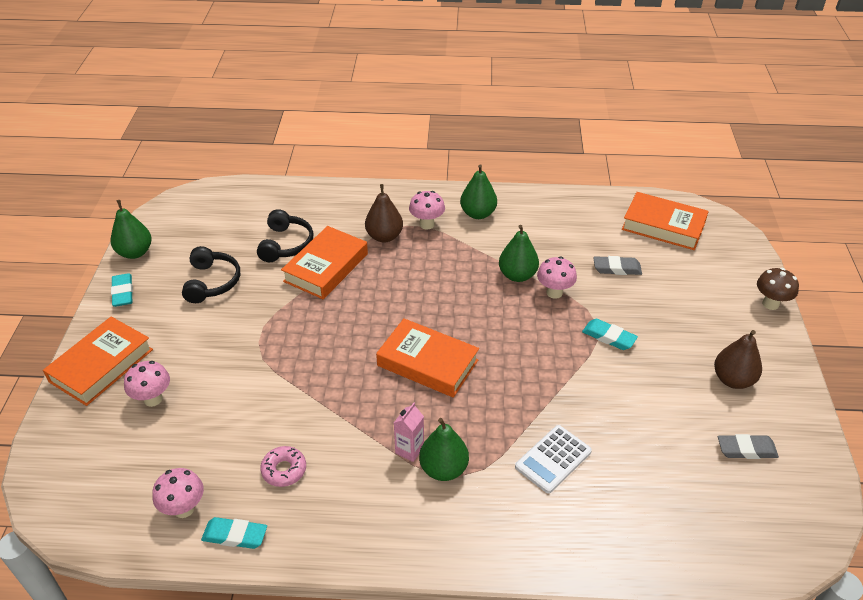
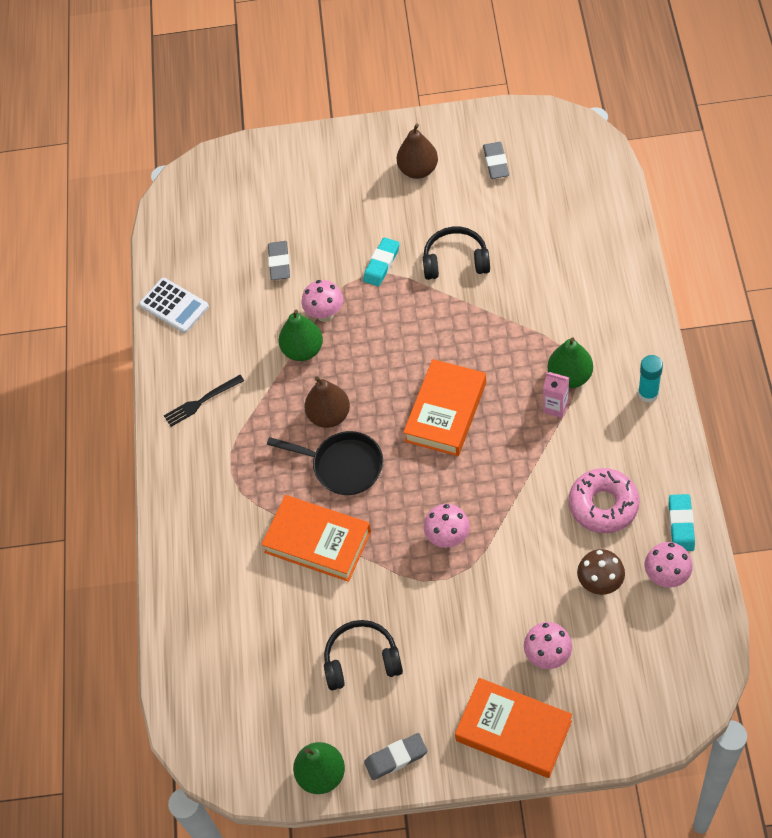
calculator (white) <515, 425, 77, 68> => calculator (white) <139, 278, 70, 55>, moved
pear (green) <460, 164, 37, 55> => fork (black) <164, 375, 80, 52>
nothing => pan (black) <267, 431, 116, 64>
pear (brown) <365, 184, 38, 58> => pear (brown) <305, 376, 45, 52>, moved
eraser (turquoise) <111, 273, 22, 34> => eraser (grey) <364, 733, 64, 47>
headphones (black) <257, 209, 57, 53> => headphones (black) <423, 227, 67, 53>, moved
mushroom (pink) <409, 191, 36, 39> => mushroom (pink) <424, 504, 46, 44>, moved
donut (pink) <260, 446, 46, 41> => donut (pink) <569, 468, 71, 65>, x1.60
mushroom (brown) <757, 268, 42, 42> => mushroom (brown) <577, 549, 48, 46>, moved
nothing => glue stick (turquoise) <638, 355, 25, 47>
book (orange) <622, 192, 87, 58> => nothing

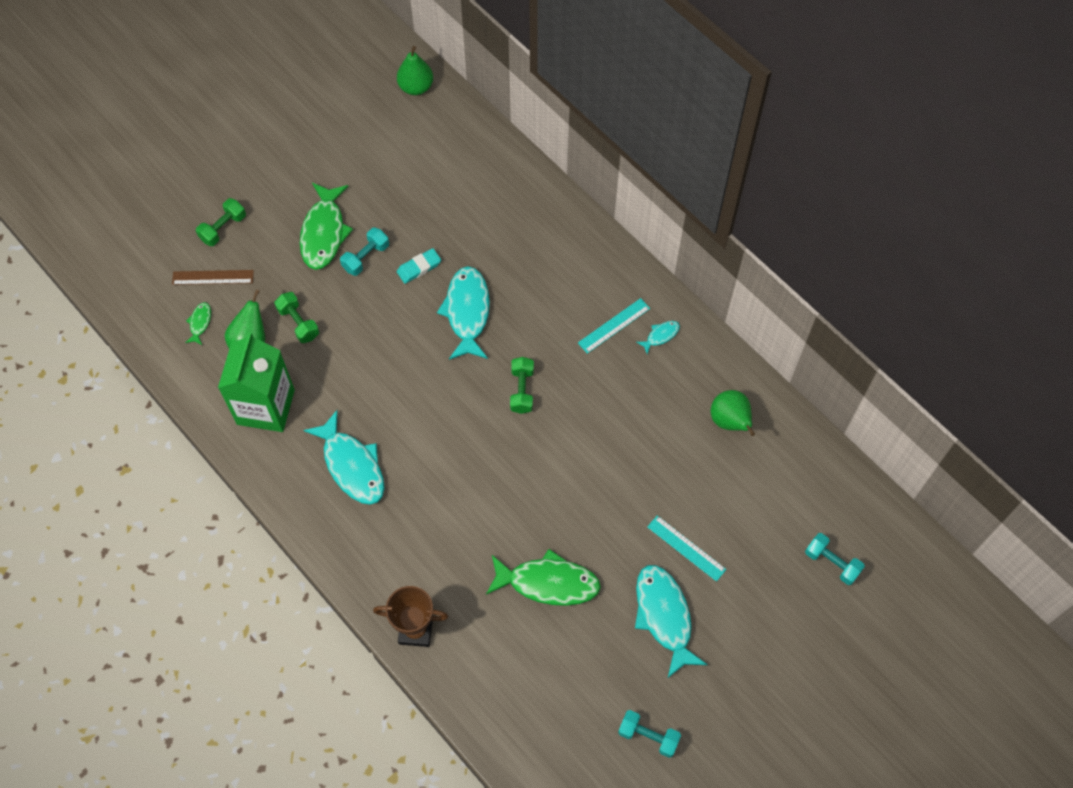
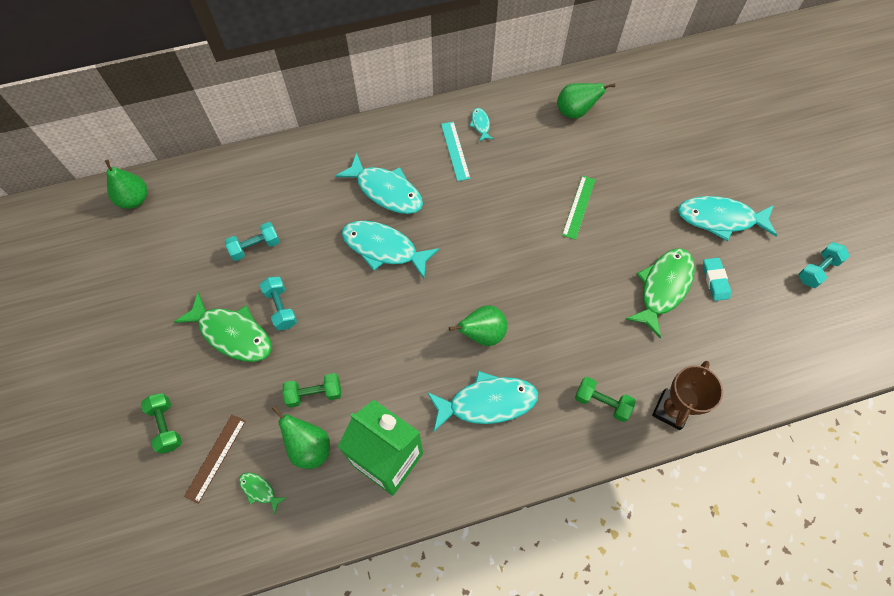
dumbbell (turquoise) <805, 533, 60, 52> => dumbbell (turquoise) <225, 222, 55, 39>, moved
nothing => fish (turquoise) <335, 153, 88, 61>
nothing => pear (green) <449, 305, 58, 41>
nothing => ruler (green) <562, 176, 33, 64>
dumbbell (green) <510, 357, 24, 57> => dumbbell (green) <575, 377, 61, 45>, moved
eraser (turquoise) <397, 248, 44, 36> => eraser (turquoise) <703, 258, 28, 43>, moved
ruler (turquoise) <647, 515, 80, 67> => nothing

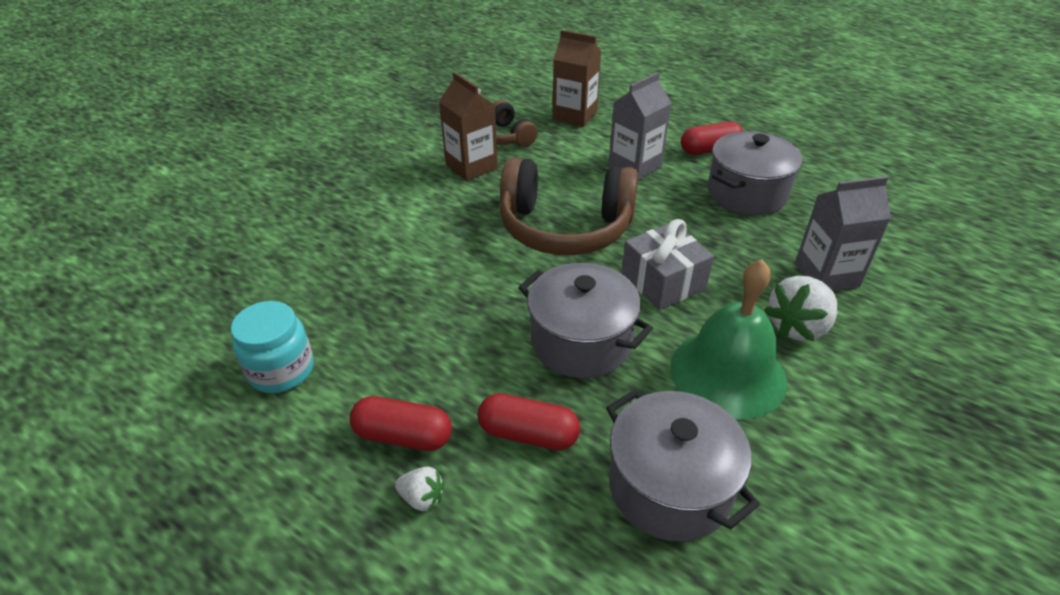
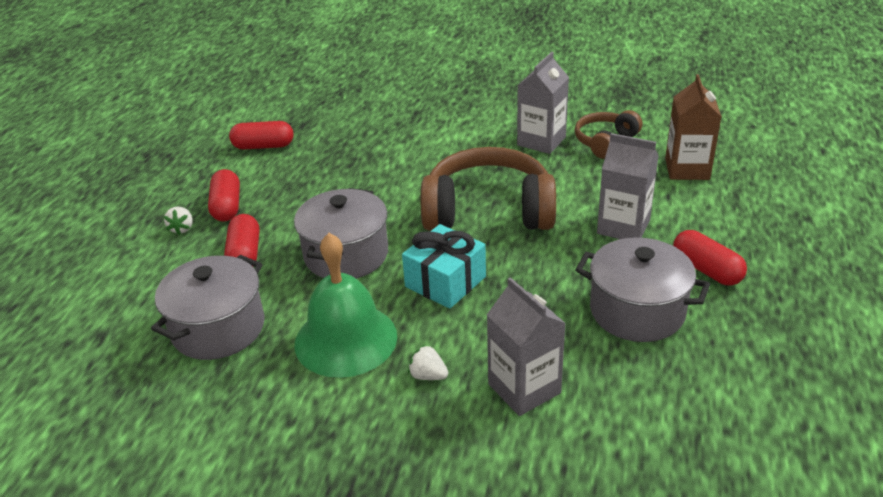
jar (turquoise) <231, 301, 83, 92> => capsule (red) <229, 121, 65, 28>
gift (grey) <622, 219, 92, 91> => gift (turquoise) <402, 224, 84, 85>
strawberry (white) <764, 276, 73, 65> => strawberry (white) <408, 345, 40, 35>, x0.52
headphones (brown) <500, 157, 138, 98> => headphones (brown) <421, 147, 135, 84>, 105 degrees clockwise
carton (brown) <439, 72, 59, 109> => carton (grey) <517, 52, 52, 102>

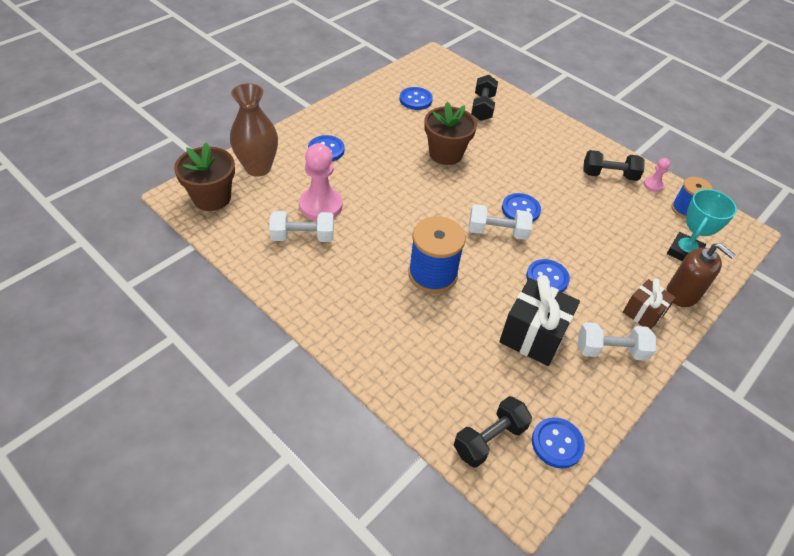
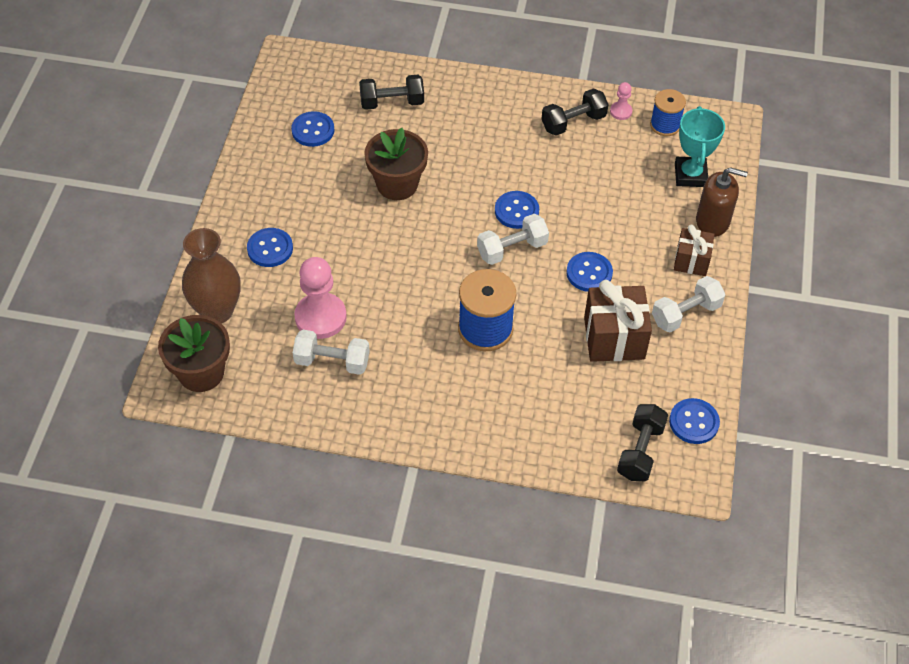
dumbbell (white) <269, 211, 65, 31> => dumbbell (white) <293, 330, 77, 45>, 45 degrees clockwise
dumbbell (black) <471, 75, 27, 46> => dumbbell (black) <359, 75, 65, 35>, 75 degrees counterclockwise
gift (black) <499, 275, 81, 91> => gift (brown) <584, 280, 68, 82>

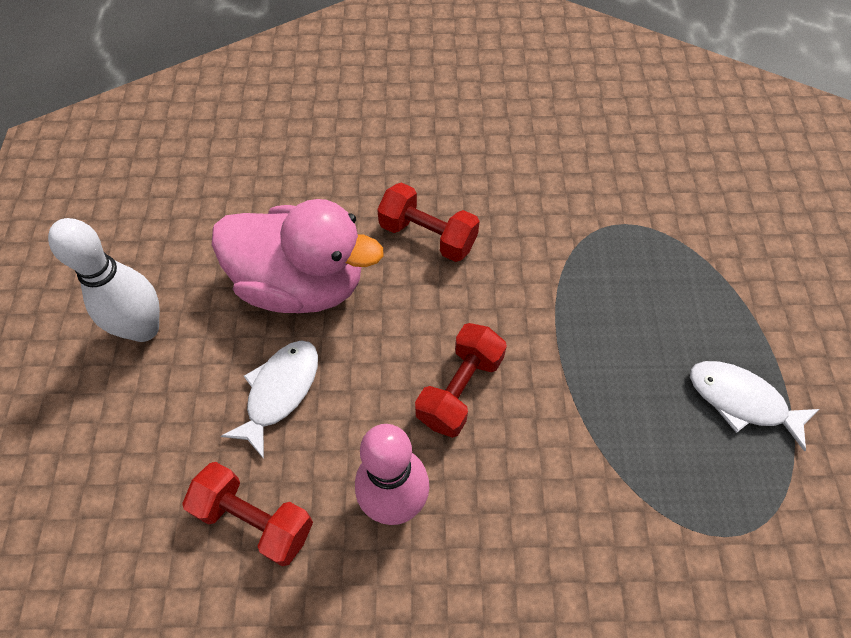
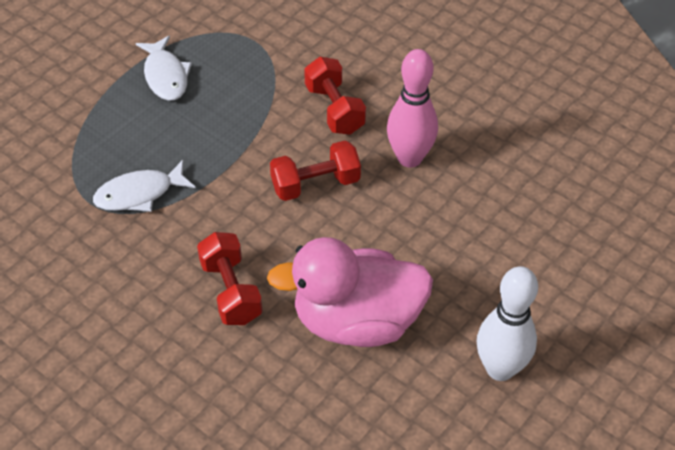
fish (white) <221, 340, 97, 119> => fish (white) <93, 160, 103, 52>, moved
duck (pink) <212, 199, 172, 114> => duck (pink) <267, 237, 166, 110>, 60 degrees counterclockwise
dumbbell (red) <182, 462, 131, 104> => dumbbell (red) <304, 57, 62, 78>, moved

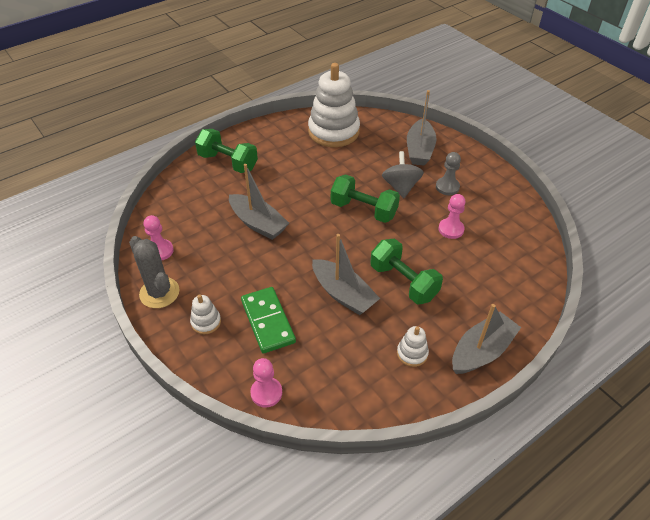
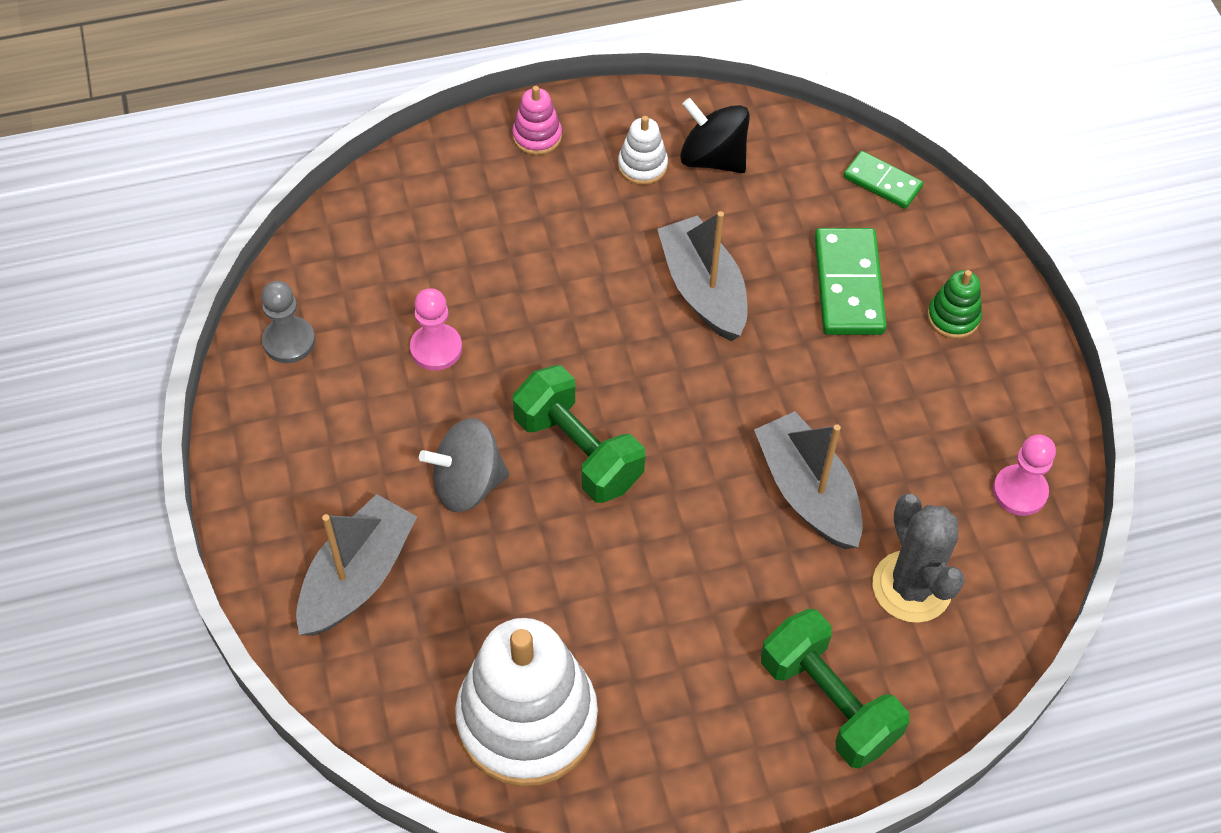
pawn (grey) <436, 152, 25, 43> => pawn (grey) <261, 281, 54, 82>, moved
spinning top (grey) <382, 151, 42, 47> => spinning top (grey) <419, 418, 90, 94>, 60 degrees clockwise
boat (grey) <452, 304, 69, 70> => stacking toy (pink) <512, 86, 50, 69>
nothing => spinning top (black) <680, 98, 70, 75>
pawn (pink) <250, 358, 32, 50> => domino (green) <843, 151, 80, 58>
cactus (grey) <129, 236, 51, 72> => cactus (grey) <873, 493, 91, 130>, moved
stacking toy (white) <190, 294, 31, 40> => stacking toy (green) <927, 270, 55, 69>
dumbbell (green) <370, 239, 73, 65> => nothing

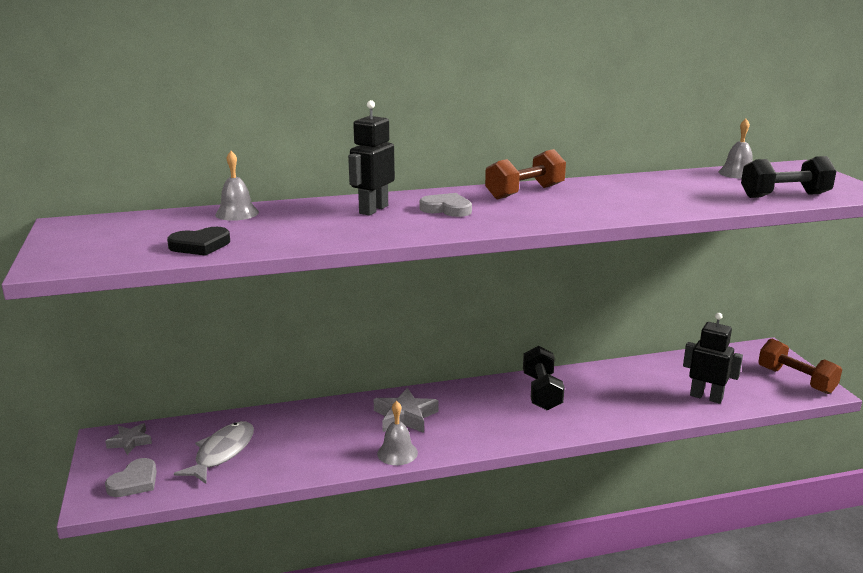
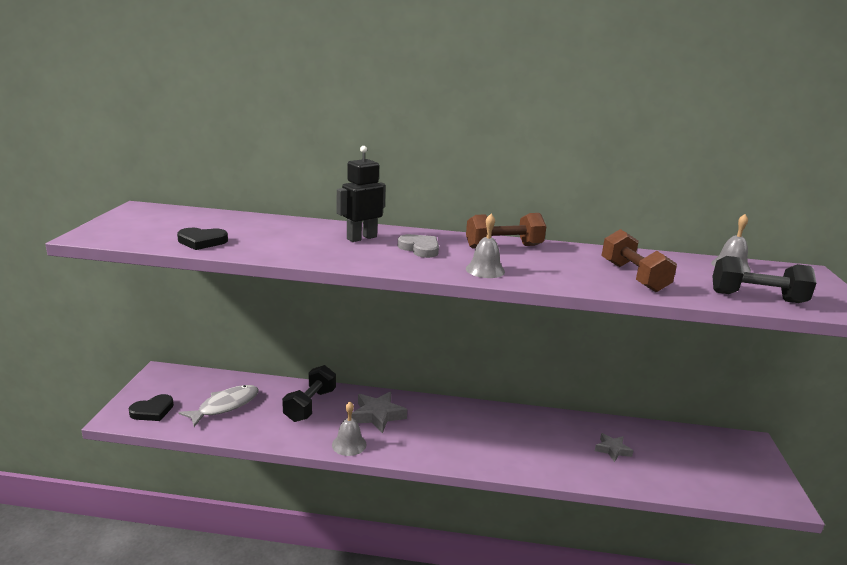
heart (grey) <105, 458, 52, 39> => heart (black) <129, 394, 45, 27>
dumbbell (black) <523, 346, 42, 65> => dumbbell (black) <282, 365, 54, 57>, moved
bell (grey) <215, 151, 44, 70> => bell (grey) <466, 214, 39, 64>, moved
star (grey) <105, 423, 47, 32> => star (grey) <595, 433, 38, 29>, moved
dumbbell (brown) <758, 339, 84, 55> => dumbbell (brown) <601, 229, 76, 63>, moved
robot (black) <683, 313, 60, 91> => nothing

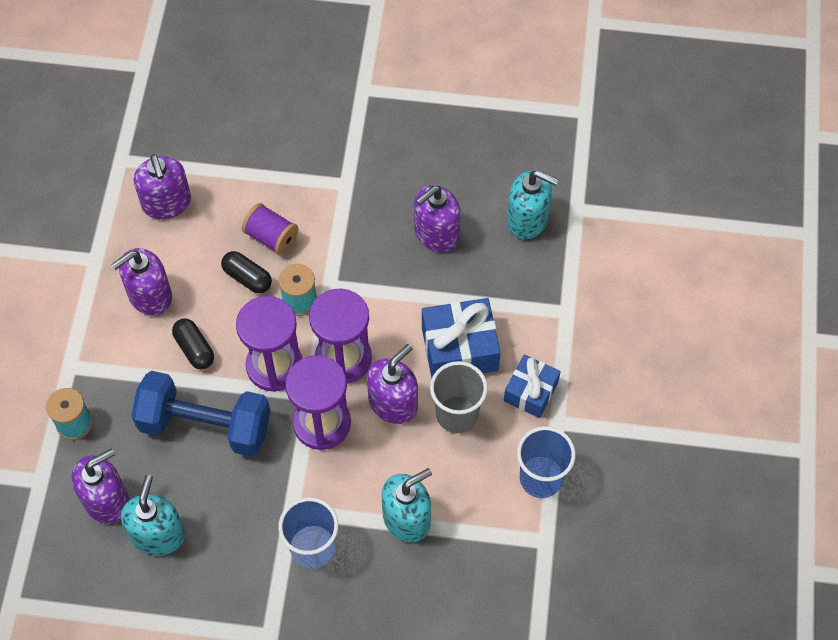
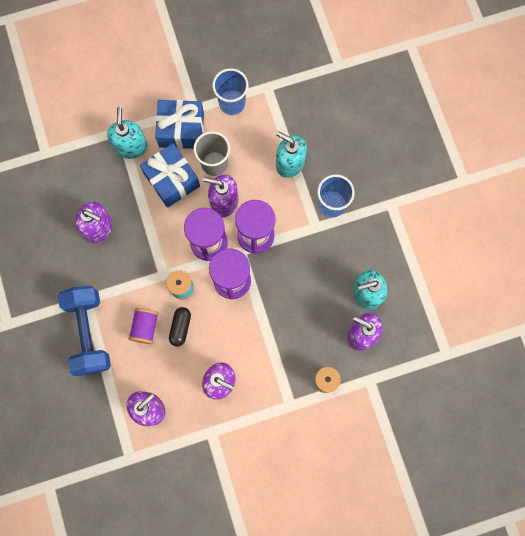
dumbbell (blue) <131, 371, 140, 86> => dumbbell (blue) <58, 286, 53, 90>, moved
soap dispenser (turquoise) <507, 170, 52, 69> => soap dispenser (turquoise) <107, 107, 40, 52>, moved
gift (blue) <504, 354, 57, 64> => gift (blue) <155, 100, 49, 49>, x1.55
capsule (black) <172, 318, 42, 51> => nothing

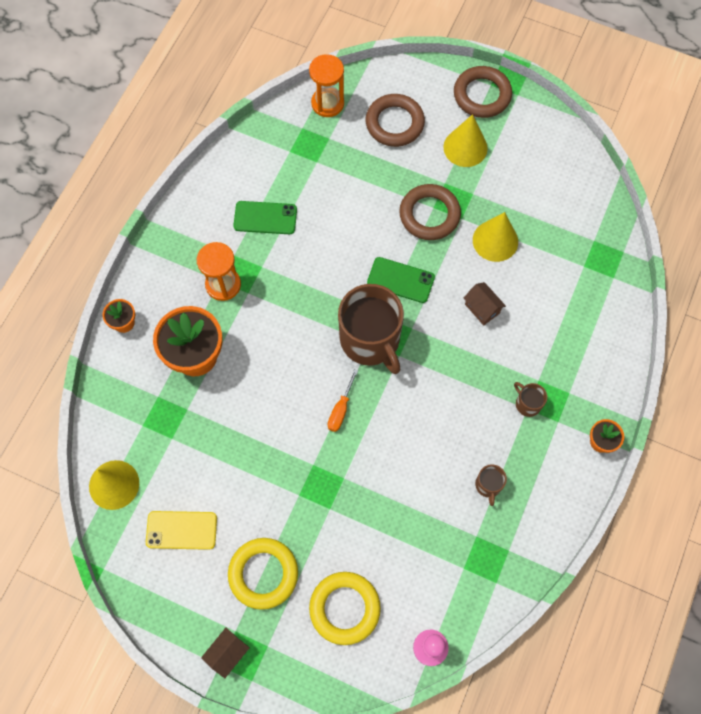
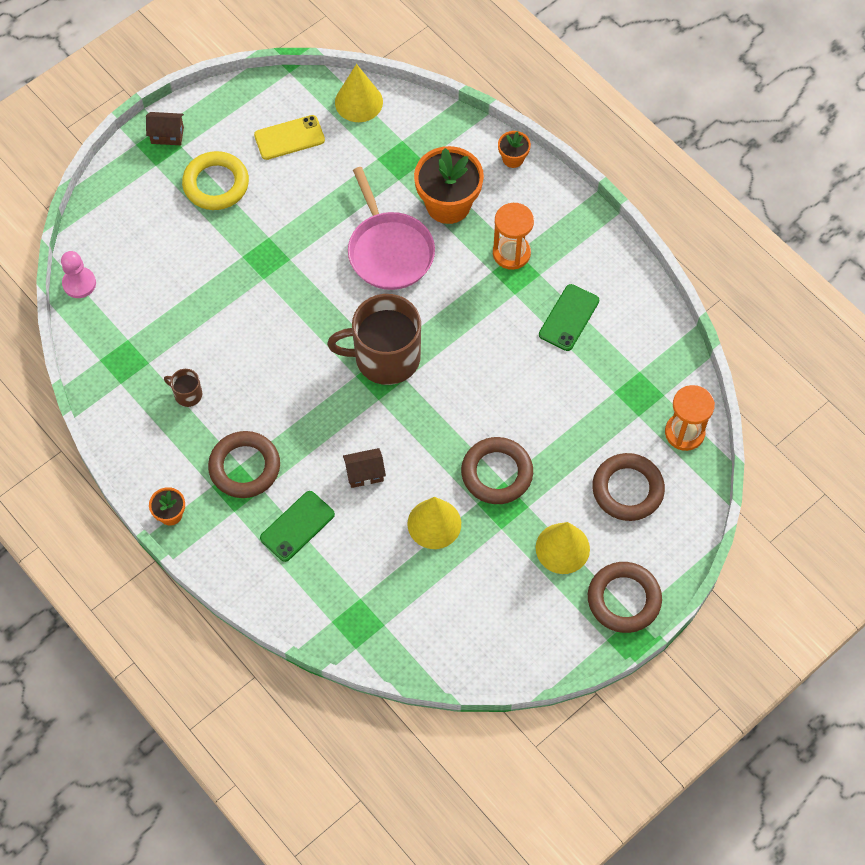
house (brown) <201, 627, 49, 51> => house (brown) <146, 112, 38, 33>, 60 degrees counterclockwise
mug (brown) <514, 382, 33, 35> => ring (brown) <208, 431, 72, 67>
phone (yellow) <146, 511, 71, 39> => phone (yellow) <254, 115, 71, 45>, 45 degrees clockwise
phone (green) <367, 257, 68, 46> => phone (green) <260, 491, 75, 71>, moved
nothing => pan (pink) <348, 167, 87, 123>
ring (yellow) <309, 572, 72, 73> => nothing
screwdriver (orange) <328, 369, 30, 63> => nothing

